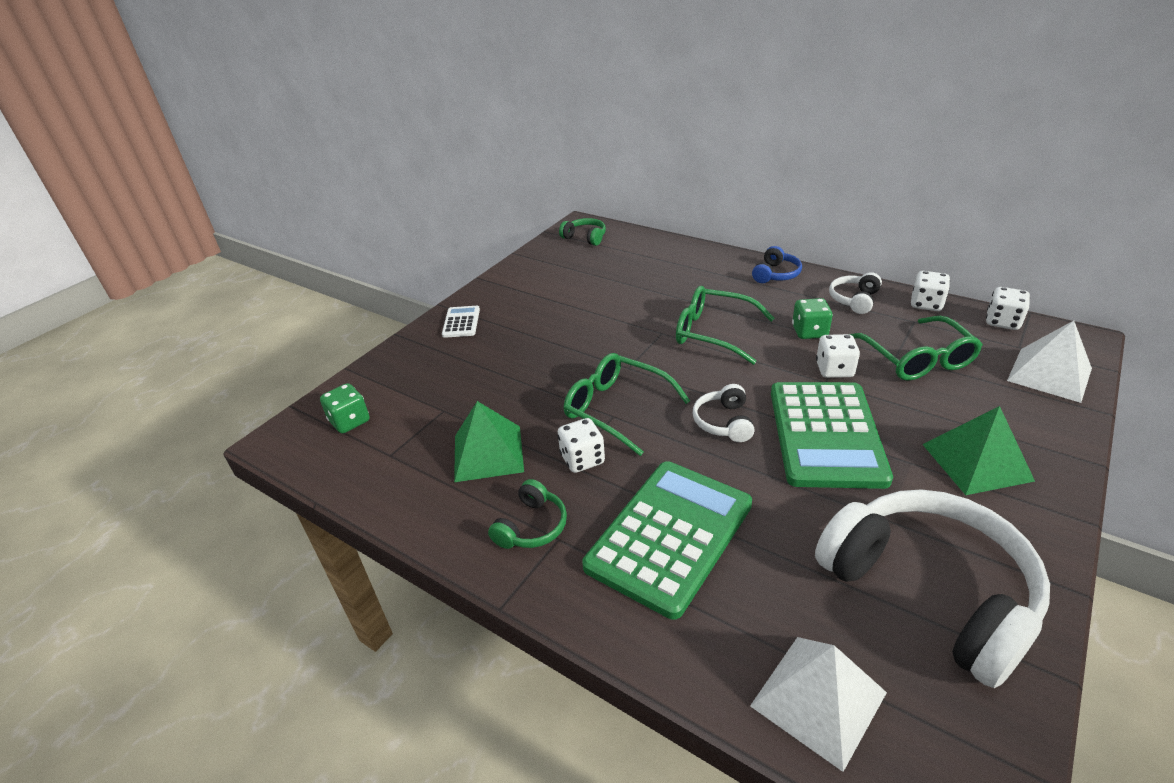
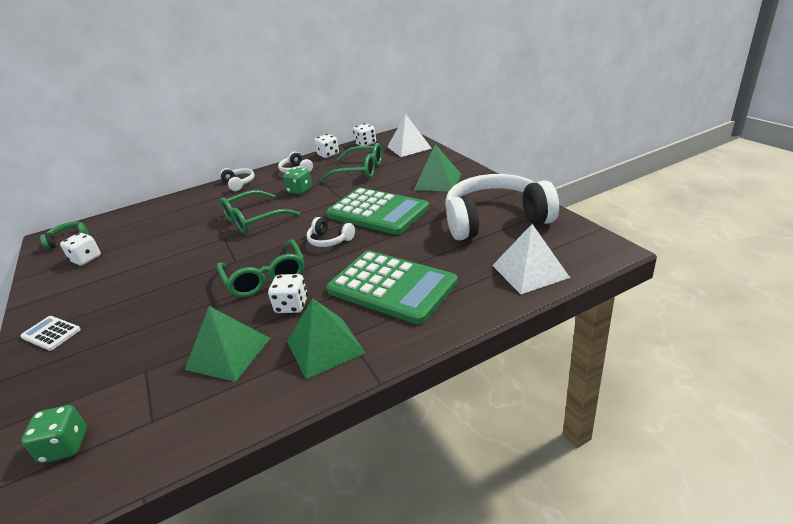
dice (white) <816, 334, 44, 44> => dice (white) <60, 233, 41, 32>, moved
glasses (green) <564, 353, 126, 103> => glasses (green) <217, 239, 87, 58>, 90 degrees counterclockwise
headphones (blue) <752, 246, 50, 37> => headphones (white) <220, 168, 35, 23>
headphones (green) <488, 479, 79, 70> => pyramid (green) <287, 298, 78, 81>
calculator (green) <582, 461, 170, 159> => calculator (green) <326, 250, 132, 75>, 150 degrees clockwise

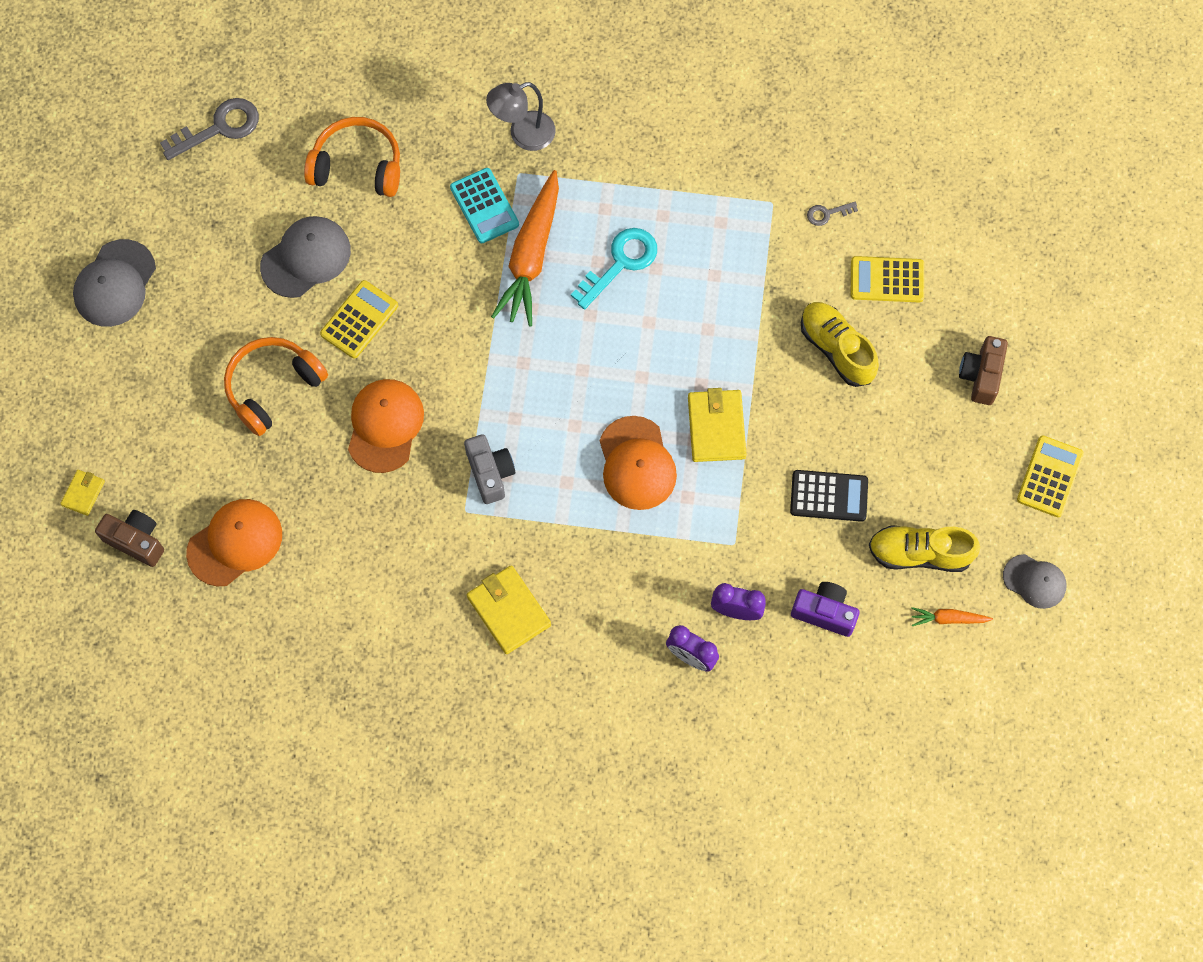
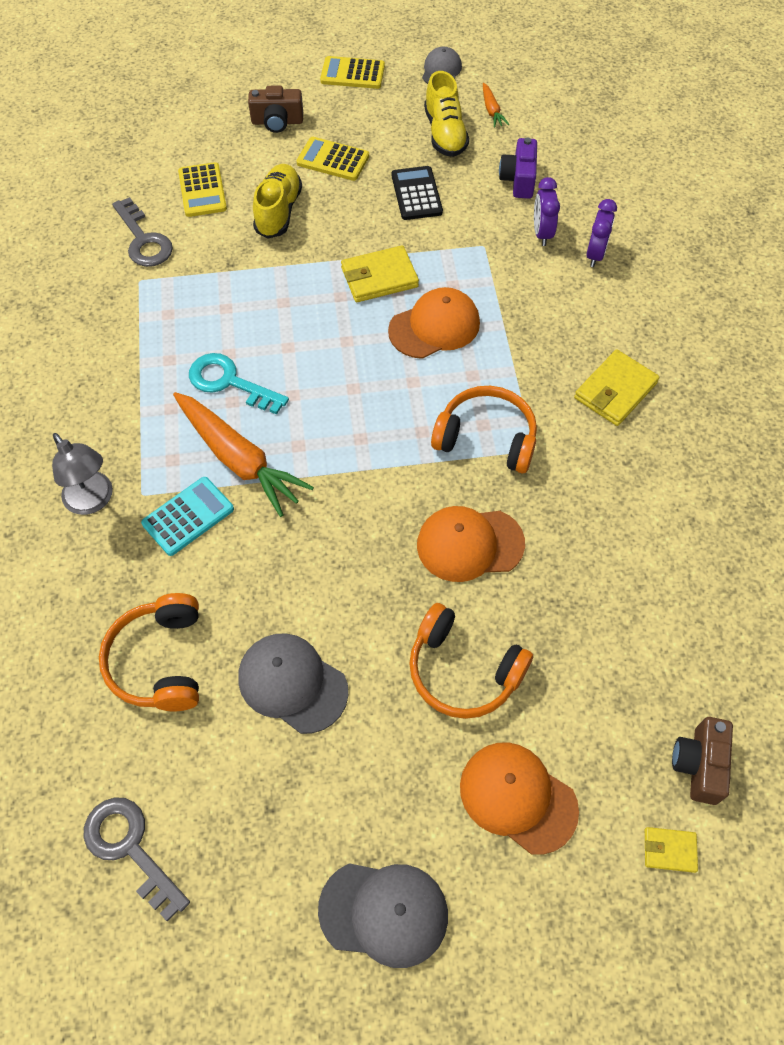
key (grey) <807, 202, 51, 24> => key (grey) <112, 197, 61, 70>, x2.01
carrot (orange) <491, 170, 68, 157> => carrot (orange) <173, 392, 141, 125>, 45 degrees clockwise
shoe (yellow) <801, 302, 78, 85> => shoe (yellow) <253, 164, 49, 75>, 150 degrees clockwise
calculator (yellow) <320, 280, 78, 79> => calculator (yellow) <296, 137, 73, 44>, moved
camera (grey) <464, 434, 51, 70> => headphones (orange) <431, 386, 106, 87>
cap (orange) <186, 499, 96, 87> => cap (orange) <460, 742, 119, 113>, moved

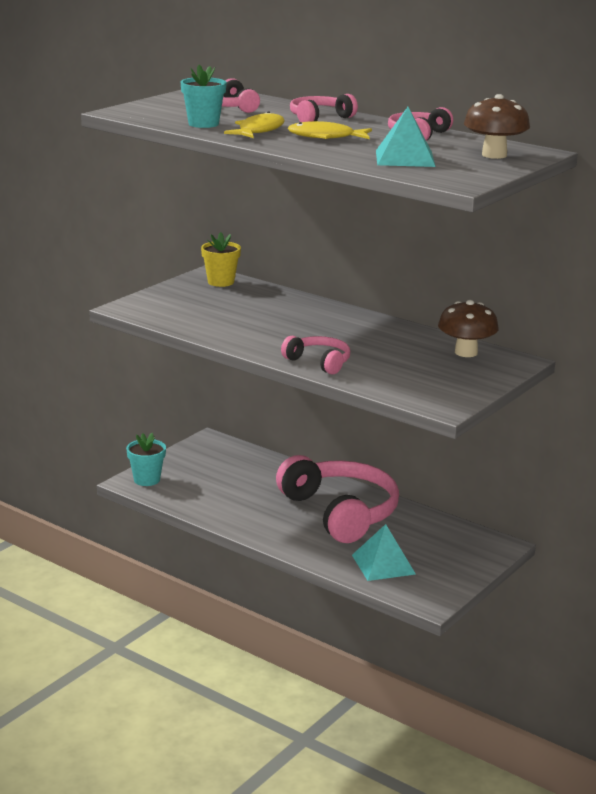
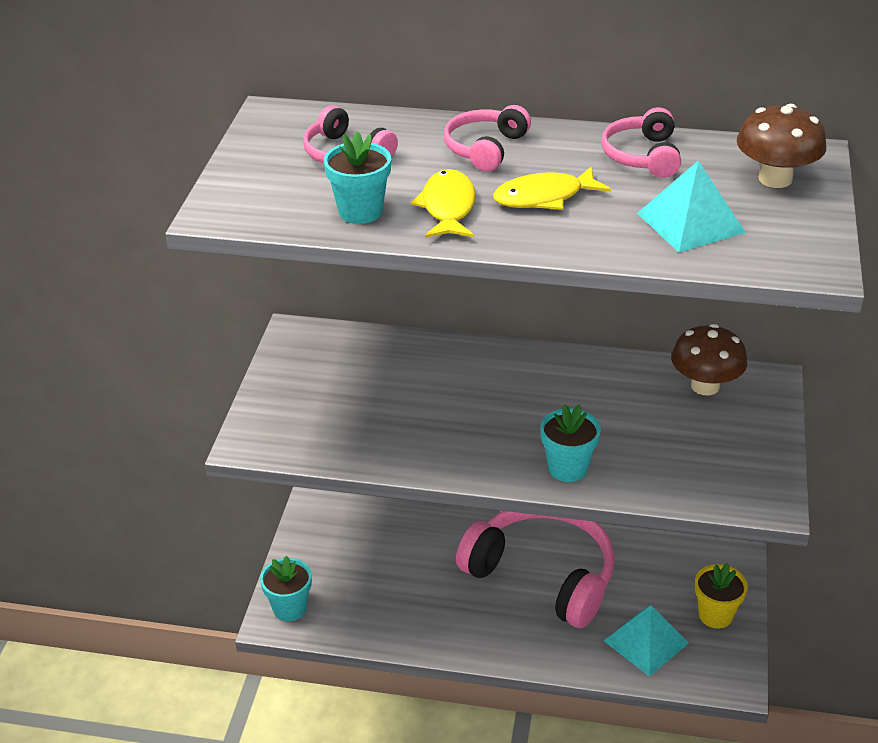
headphones (pink) <281, 336, 69, 38> => flower pot (turquoise) <540, 404, 61, 78>
flower pot (yellow) <201, 232, 40, 55> => flower pot (yellow) <695, 563, 53, 66>, moved

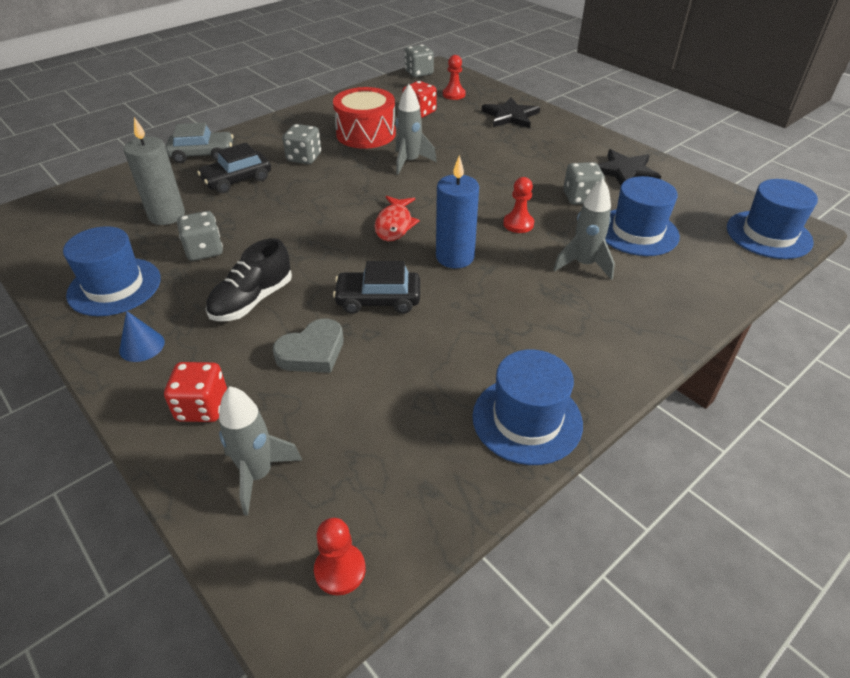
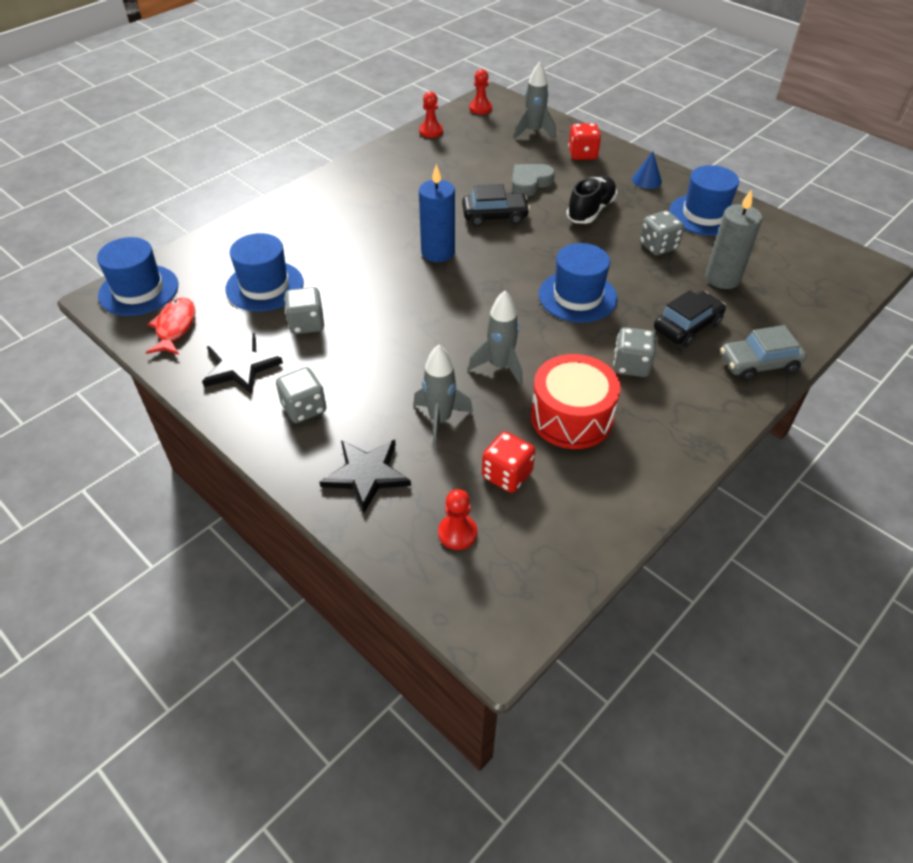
fish (red) <374, 196, 46, 45> => fish (red) <146, 298, 49, 57>, moved
dice (grey) <404, 45, 30, 32> => dice (grey) <276, 367, 50, 56>, moved
rocket (grey) <553, 179, 62, 101> => rocket (grey) <413, 345, 60, 102>, moved
pawn (red) <503, 177, 31, 56> => pawn (red) <419, 91, 24, 47>, moved
hat (blue) <473, 349, 110, 116> => hat (blue) <539, 243, 78, 80>, moved

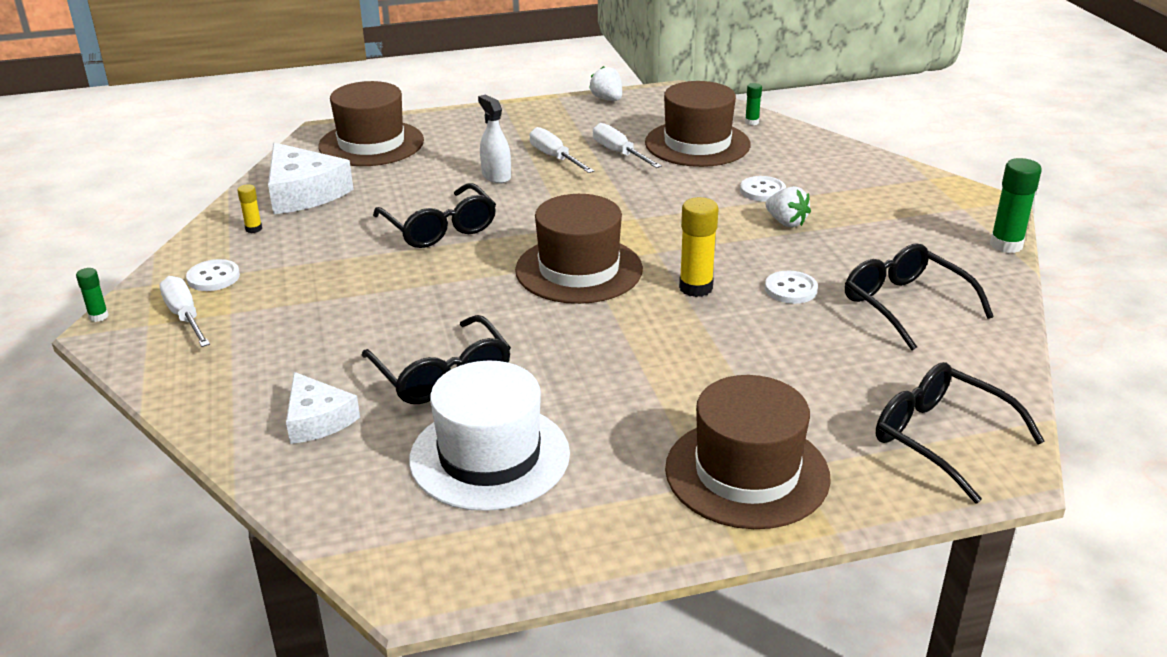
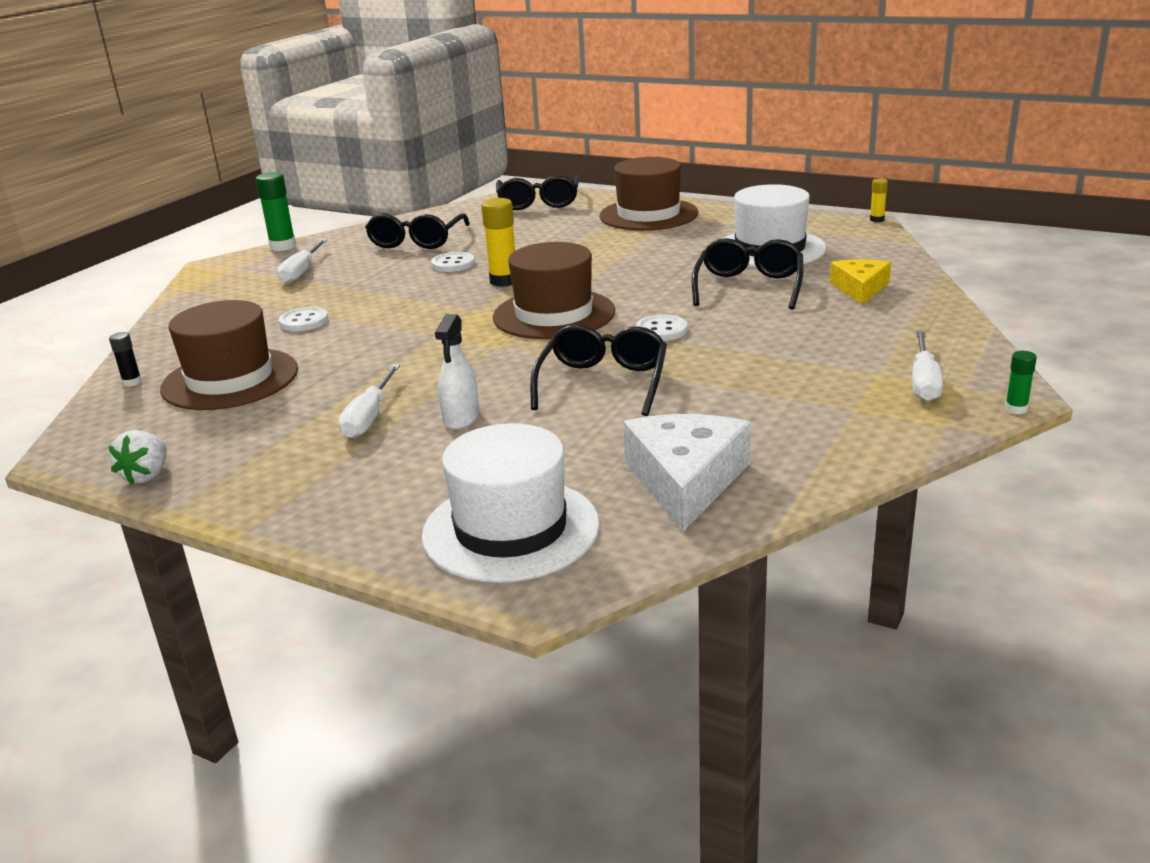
glue stick (green) <745, 83, 17, 42> => glue stick (black) <109, 332, 33, 55>
screwdriver (white) <593, 123, 69, 45> => screwdriver (white) <277, 239, 50, 44>, moved
hat (brown) <318, 81, 106, 85> => hat (white) <422, 423, 178, 160>
button (white) <186, 259, 54, 32> => button (white) <636, 315, 51, 26>, moved
cheese (white) <286, 372, 74, 72> => cheese (yellow) <830, 259, 61, 46>
glue stick (yellow) <237, 184, 25, 49> => glue stick (yellow) <870, 178, 18, 44>, moved
strawberry (white) <766, 186, 45, 41> => nothing

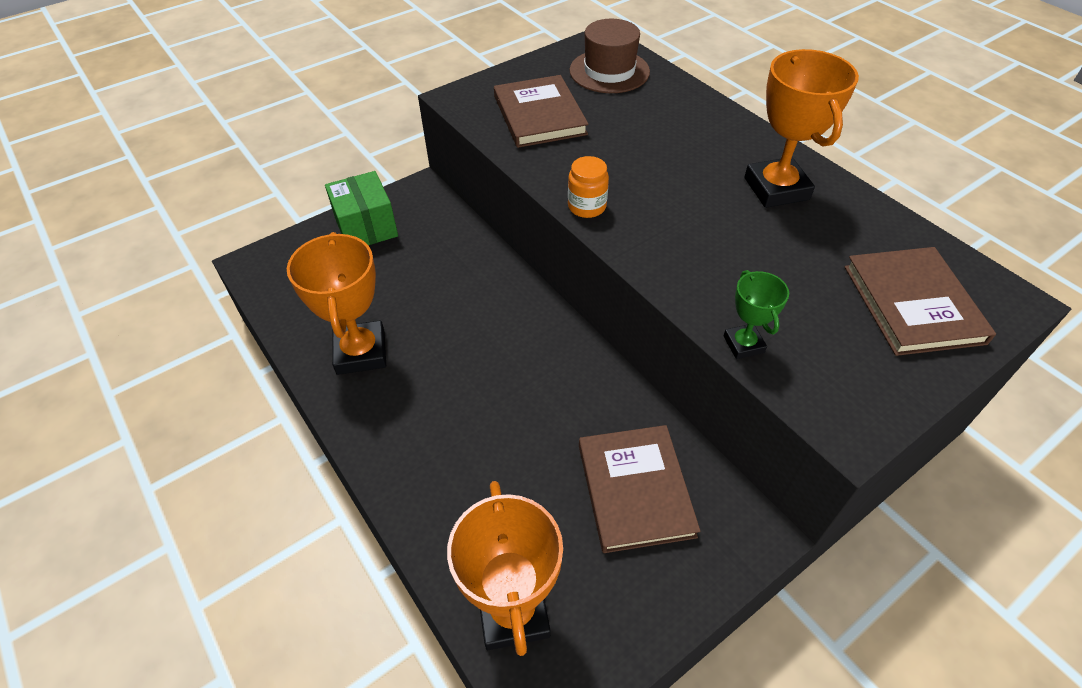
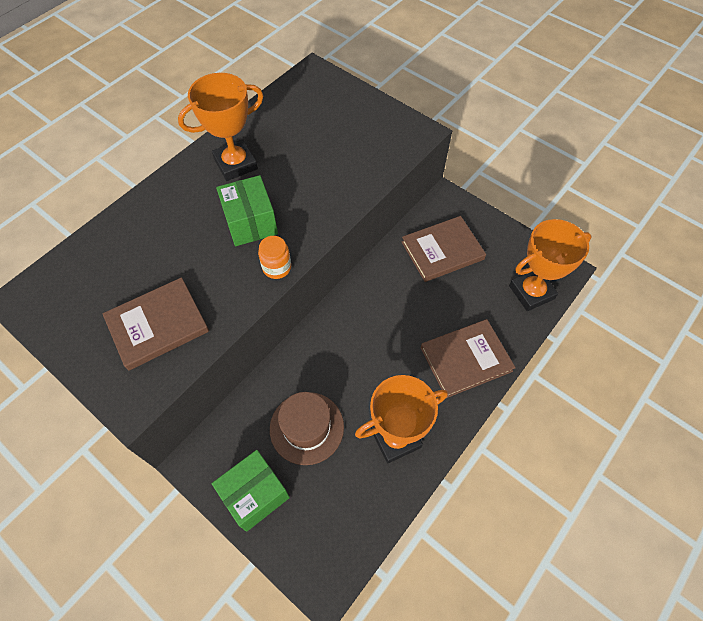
nothing => box (green) <216, 175, 62, 71>
hat (brown) <570, 19, 80, 74> => hat (brown) <270, 392, 74, 73>, moved
book (brown) <844, 247, 152, 109> => book (brown) <421, 319, 95, 79>, moved
trophy (green) <724, 270, 65, 89> => nothing

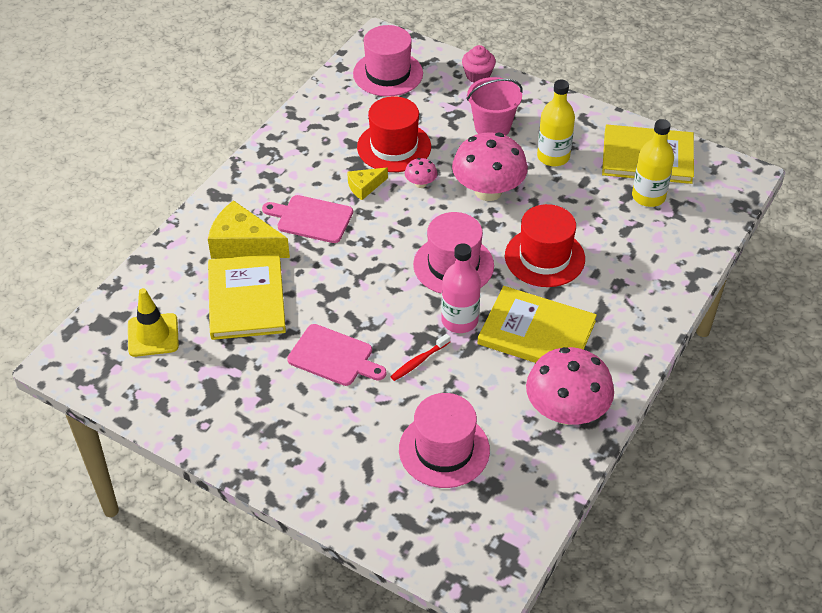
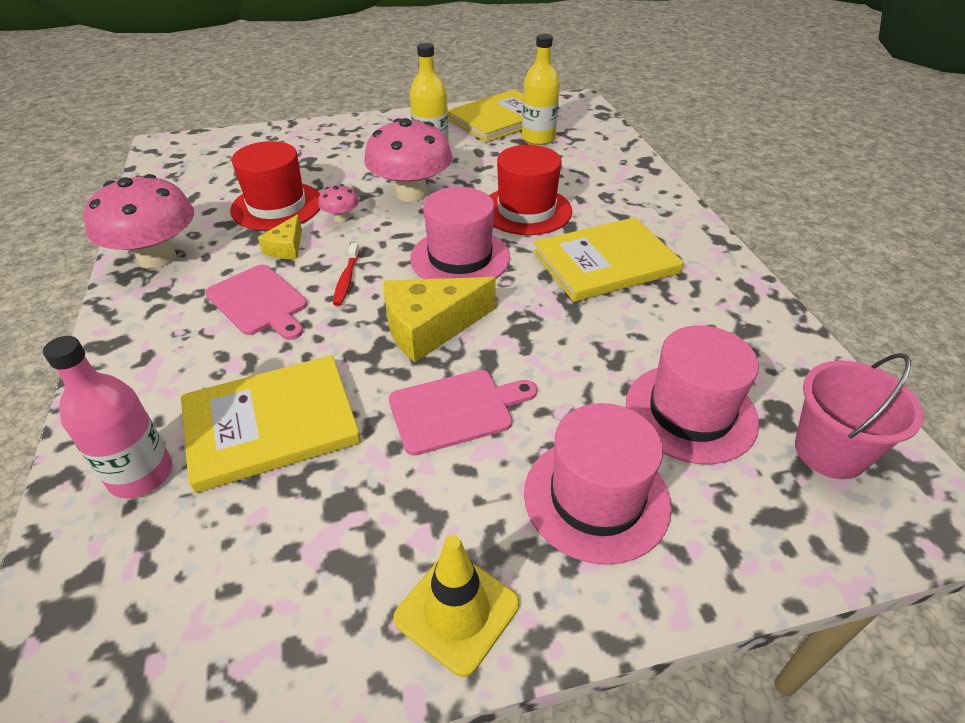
bottle (pink) <441, 243, 40, 90> => bottle (pink) <43, 336, 129, 162>, moved
mushroom (pink) <526, 347, 88, 78> => mushroom (pink) <83, 174, 111, 95>, moved
book (yellow) <208, 253, 78, 87> => book (yellow) <181, 355, 180, 138>, 60 degrees counterclockwise
cutting board (pink) <262, 195, 91, 48> => cutting board (pink) <205, 264, 102, 76>, 105 degrees counterclockwise
toothbrush (red) <390, 334, 60, 47> => toothbrush (red) <333, 242, 27, 64>, moved
cheese (yellow) <208, 200, 82, 59> => cheese (yellow) <383, 277, 113, 85>, moved
traffic cone (yellow) <128, 288, 51, 69> => traffic cone (yellow) <393, 535, 126, 142>, moved
hat (pink) <353, 25, 70, 71> => hat (pink) <524, 403, 148, 162>, moved
bucket (pink) <467, 77, 56, 59> => bucket (pink) <795, 353, 128, 126>, moved
cupcake (pink) <462, 45, 34, 38> => nothing

